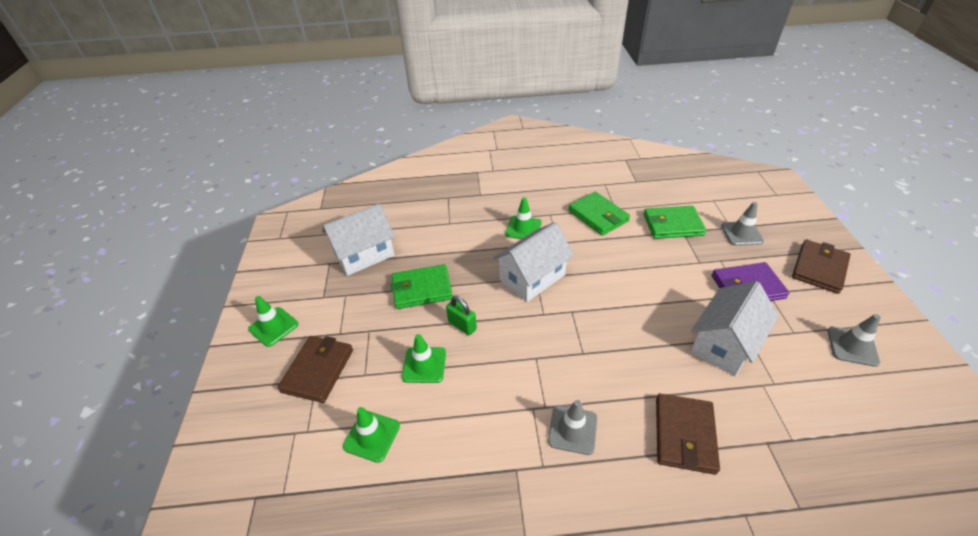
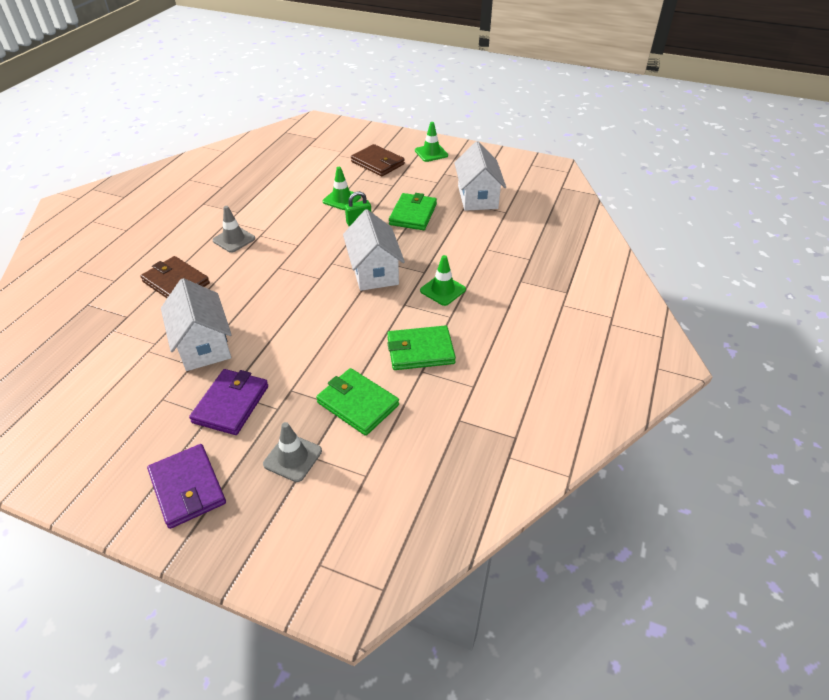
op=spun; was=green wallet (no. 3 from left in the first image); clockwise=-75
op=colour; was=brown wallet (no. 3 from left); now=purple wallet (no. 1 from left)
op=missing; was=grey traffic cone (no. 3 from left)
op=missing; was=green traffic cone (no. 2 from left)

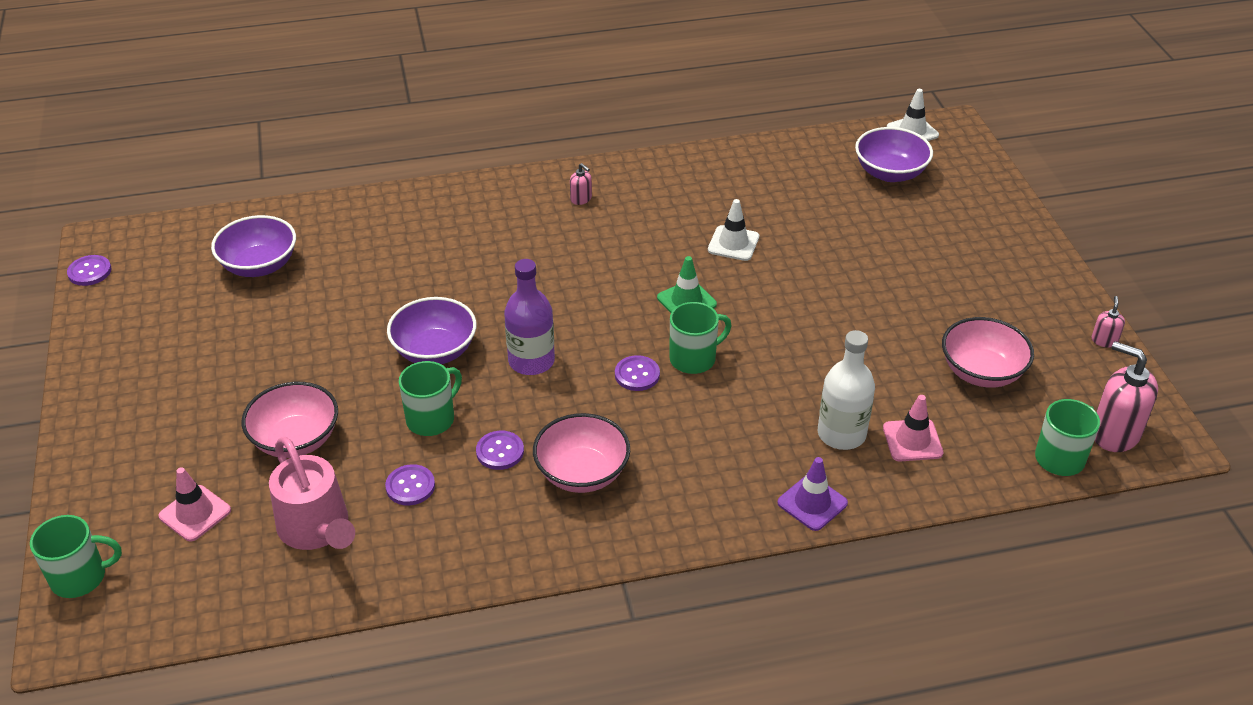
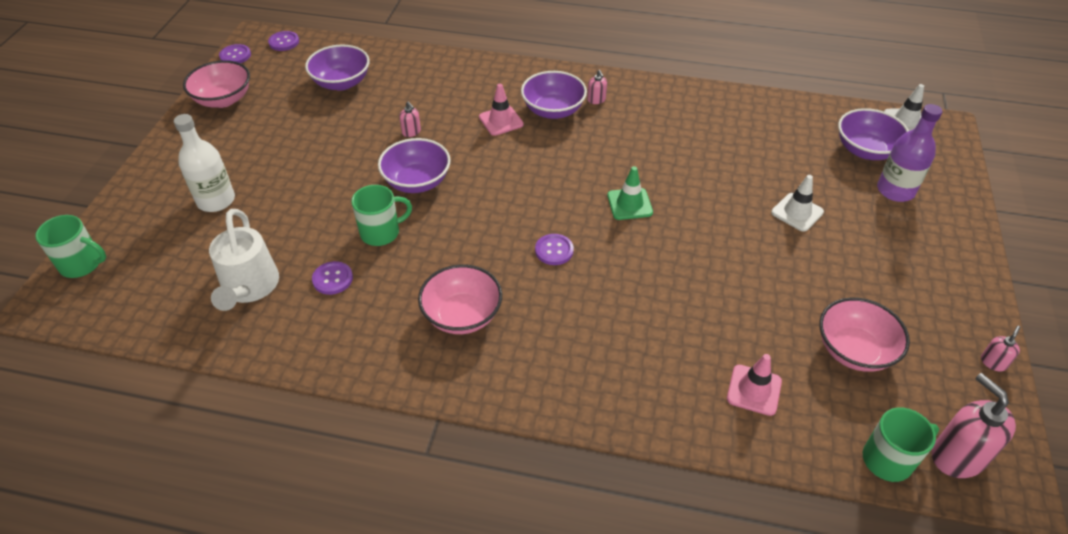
op=relocated; was=white traffic cone (no. 1 from left)
op=relocated; was=purple bottle
op=missing; was=green mug (no. 3 from left)
op=relocated; was=white bottle
op=relocated; was=pink bowl (no. 1 from left)
op=relocated; was=purple button (no. 3 from left in the first image); now=purple button (no. 2 from left)
op=colour; was=pink watering can; now=white watering can
op=missing; was=purple traffic cone
op=relocated; was=pink traffic cone (no. 1 from left)
op=appeared; now=purple bowl (no. 3 from left)
op=appeared; now=pink soap dispenser (no. 1 from left)

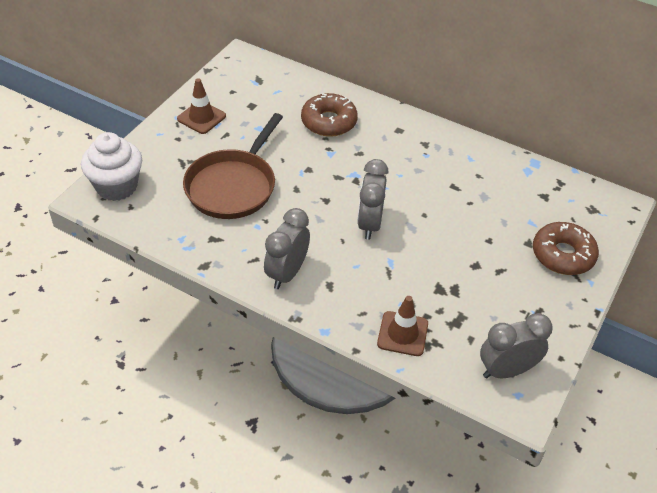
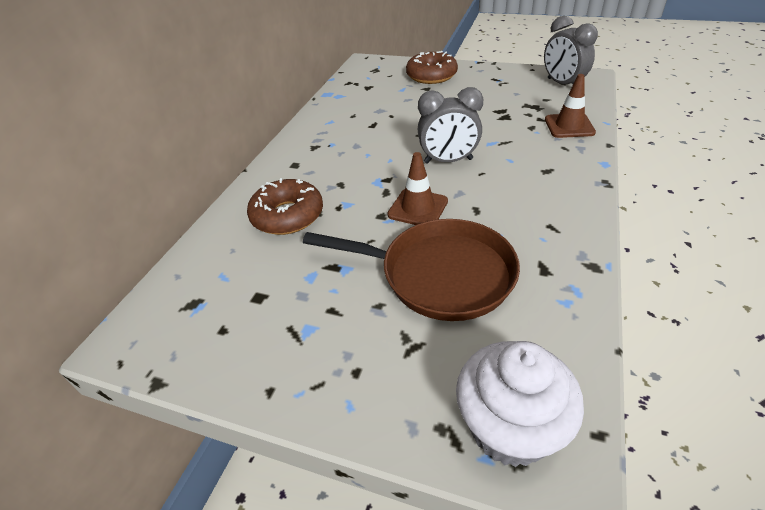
op=relocated; was=brown traffic cone (no. 1 from left)
op=missing; was=grey clock (no. 1 from left)

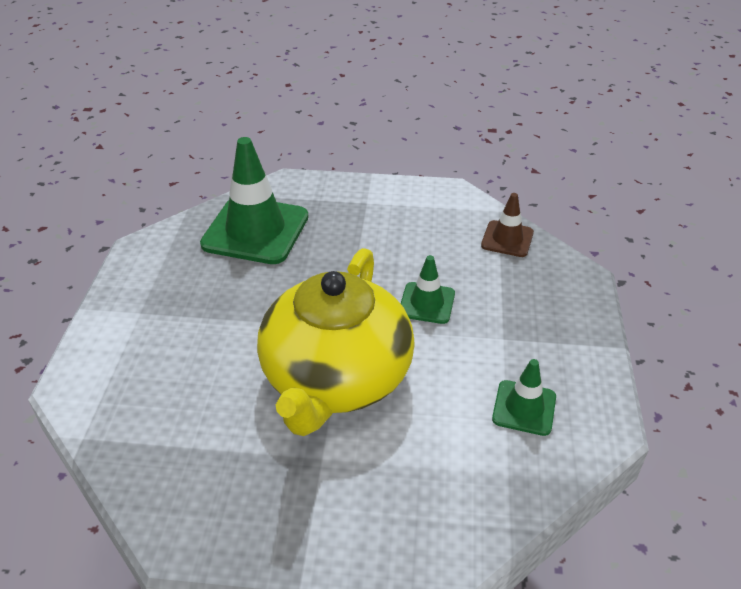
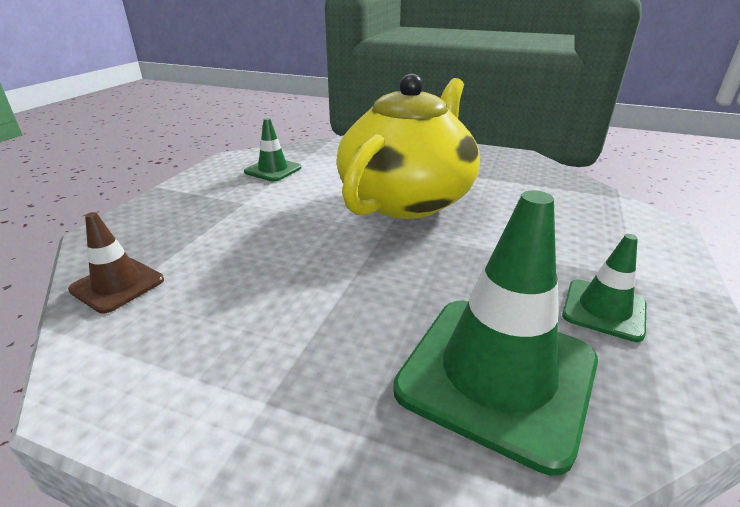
op=relocated; was=green traffic cone (no. 2 from left in the first image); now=green traffic cone (no. 3 from left)

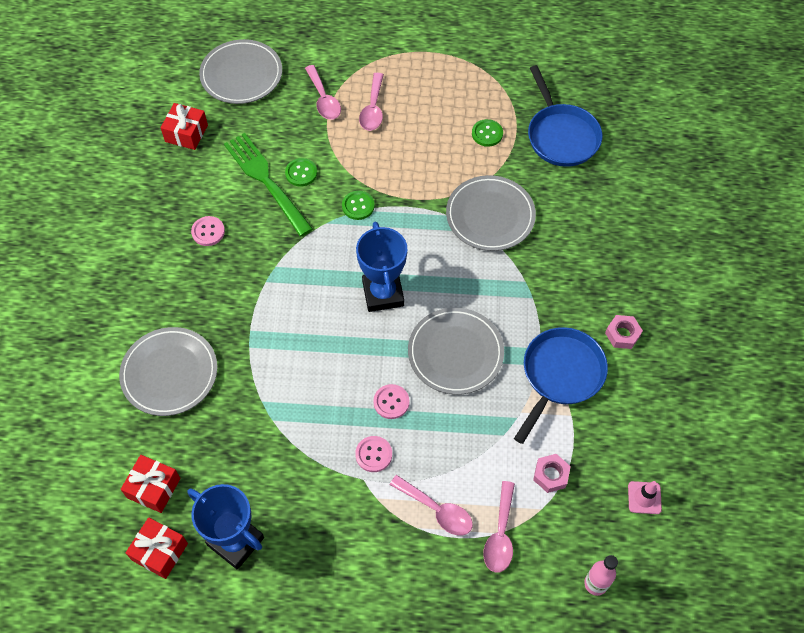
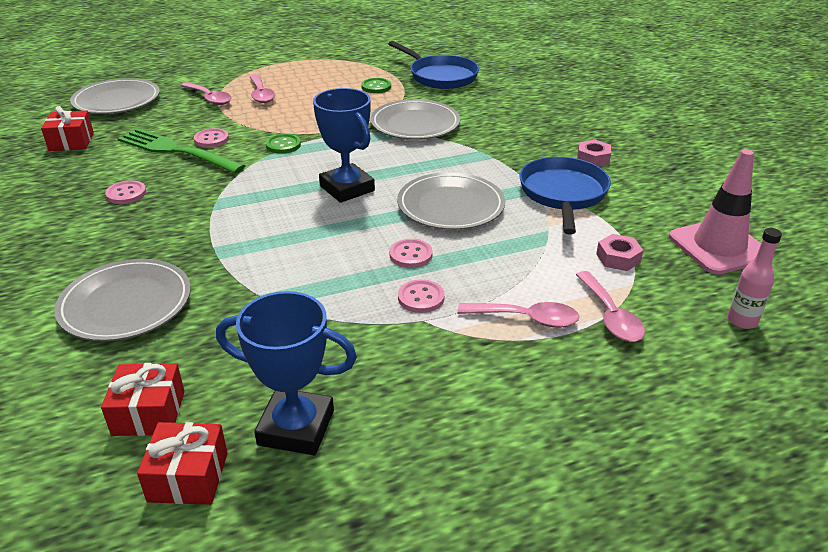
op=colour; was=green button (no. 1 from left); now=pink button (no. 2 from left)
op=size; was=pink traffic cone; ratio=2.09

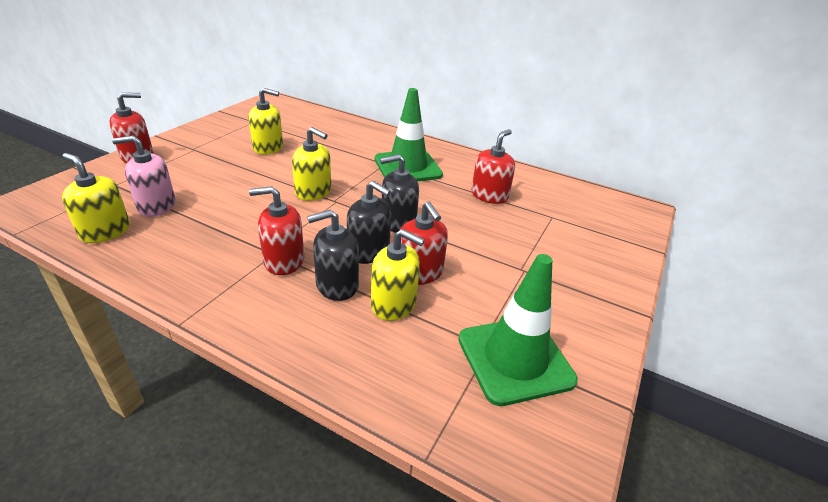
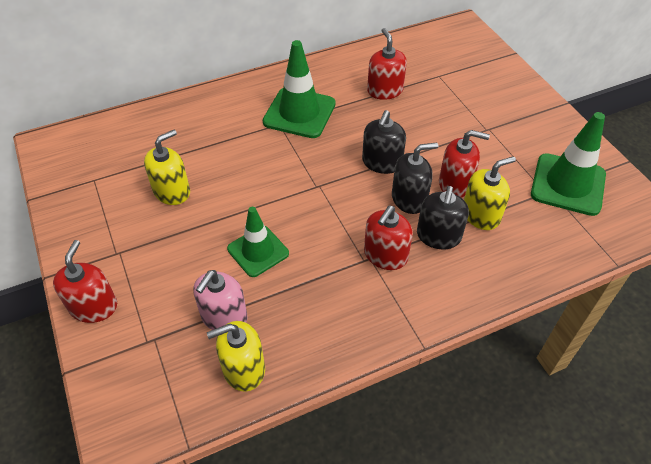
op=missing; was=yellow soap dispenser (no. 3 from left)
op=appeared; now=green traffic cone (no. 1 from left)

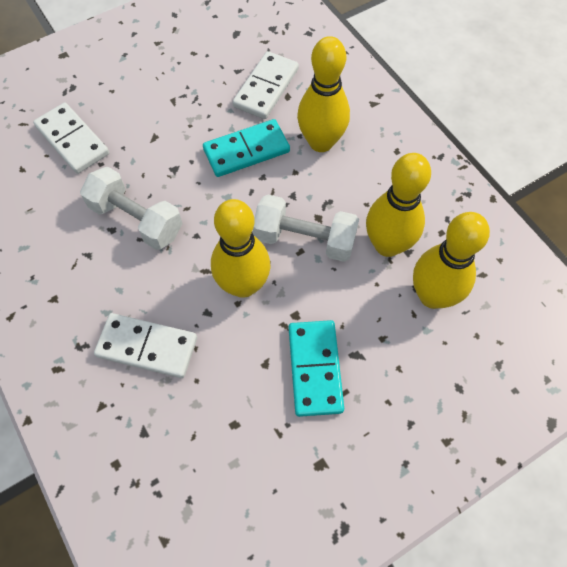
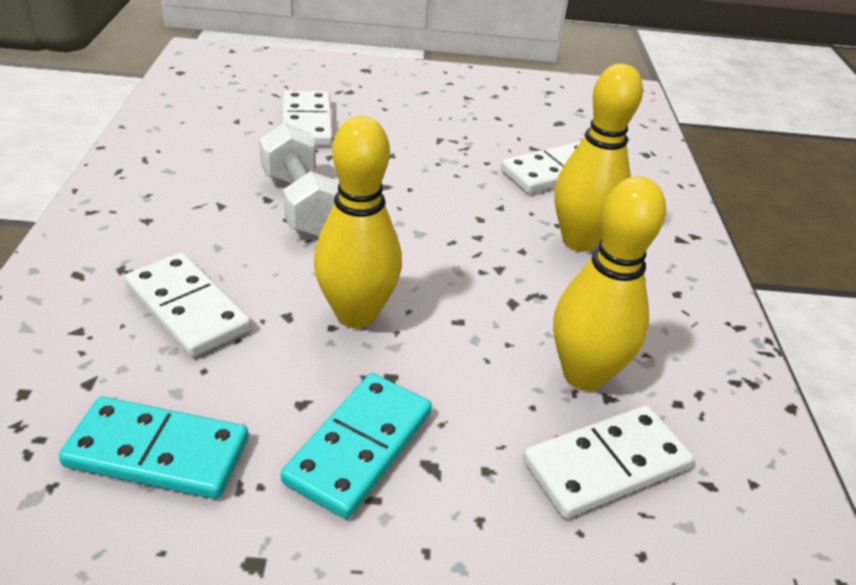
op=relocated; was=turquoise domino (no. 1 from left)
op=missing; was=white dumbbell (no. 2 from left)
op=exchanged; was=yellow bowling pin (no. 4 from left); now=white domino (no. 4 from left)

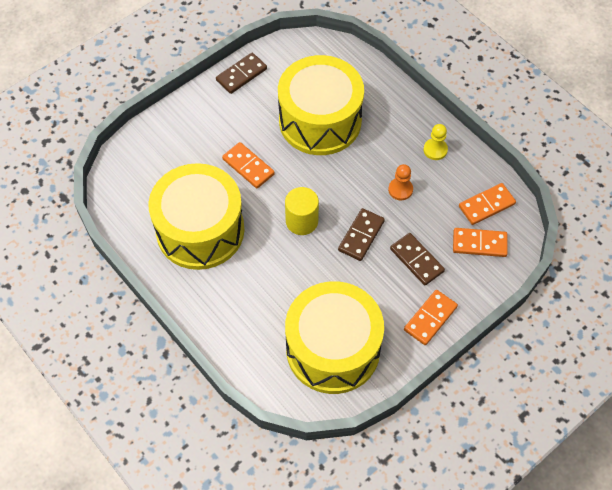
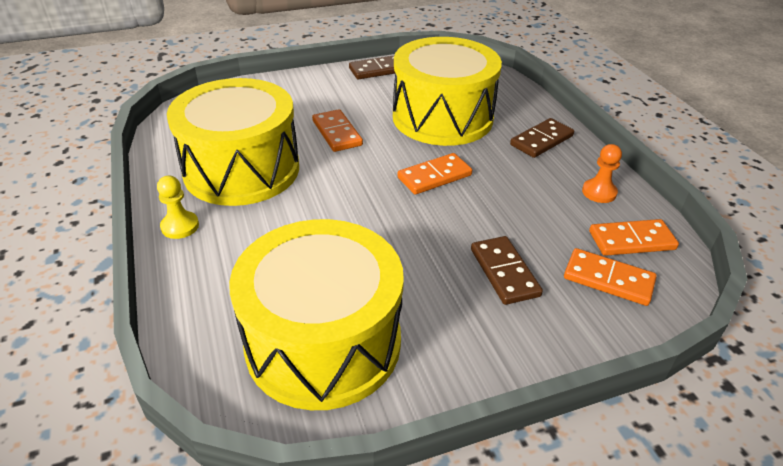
op=relocated; was=yellow pawn
op=relocated; was=orange pawn
op=missing; was=yellow cylinder
op=relocated; was=brown domino (no. 2 from left in the first image); now=brown domino (no. 3 from left)
op=relocated; was=orange domino (no. 2 from left)

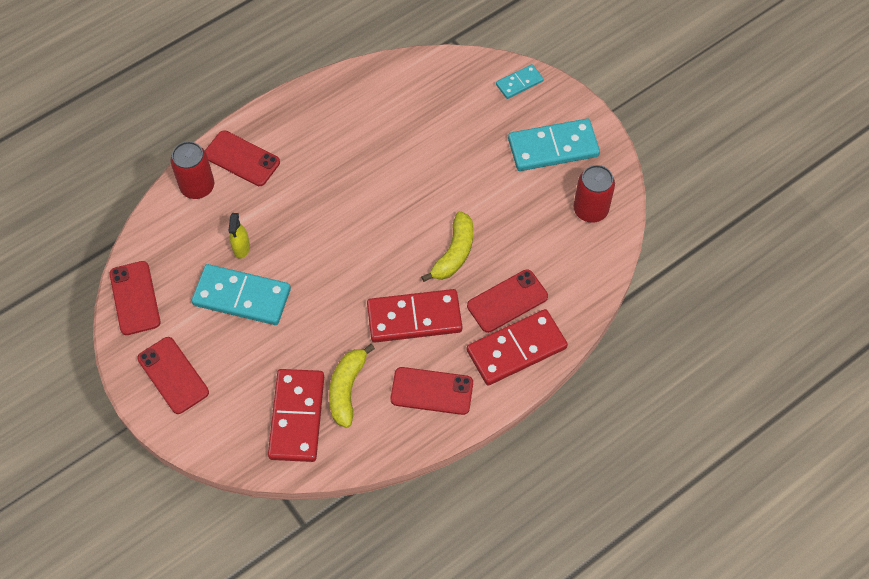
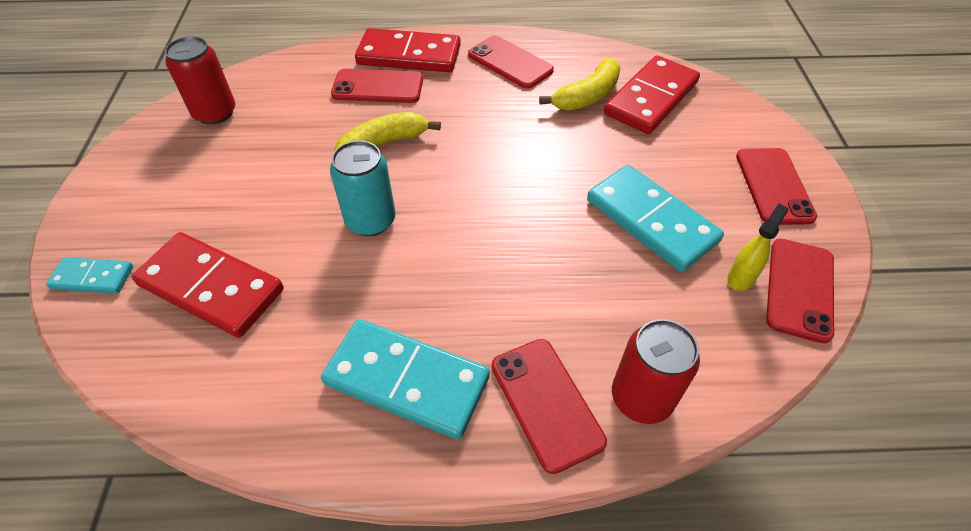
op=relocated; was=turquoise domino (no. 3 from left in the first image); now=turquoise domino (no. 2 from left)
op=relocated; was=yellow spray bottle
op=relocated; was=red domino (no. 2 from left in the first image); now=red domino (no. 1 from left)
op=appeared; now=turquoise can

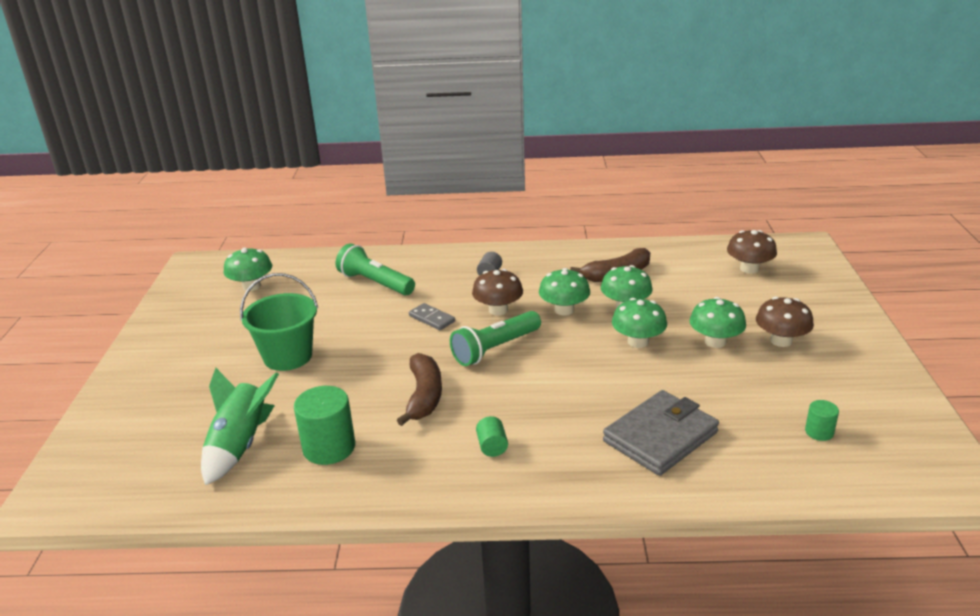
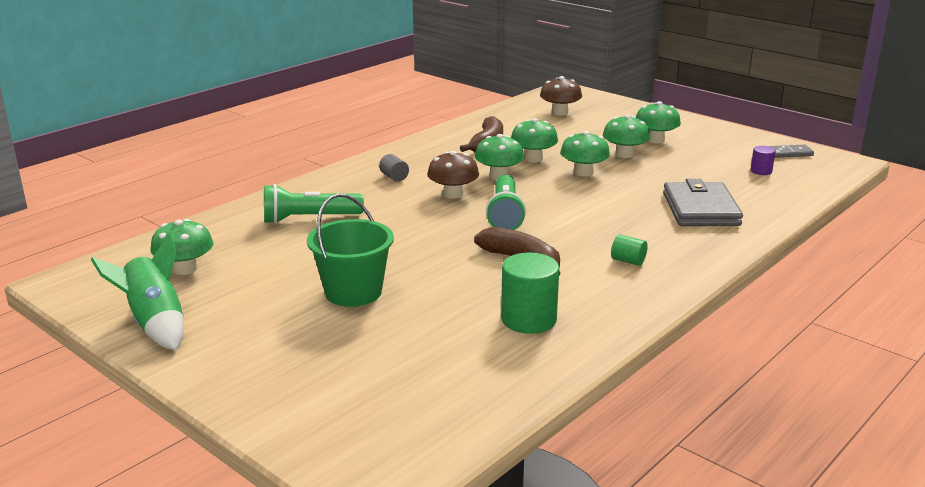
op=colour; was=brown mushroom (no. 3 from left); now=green mushroom (no. 6 from left)
op=relocated; was=grey domino
op=relocated; was=green rocket
op=colour; was=green cylinder (no. 3 from left); now=purple cylinder

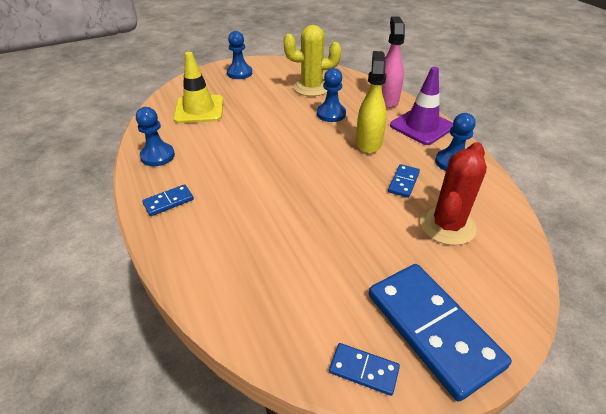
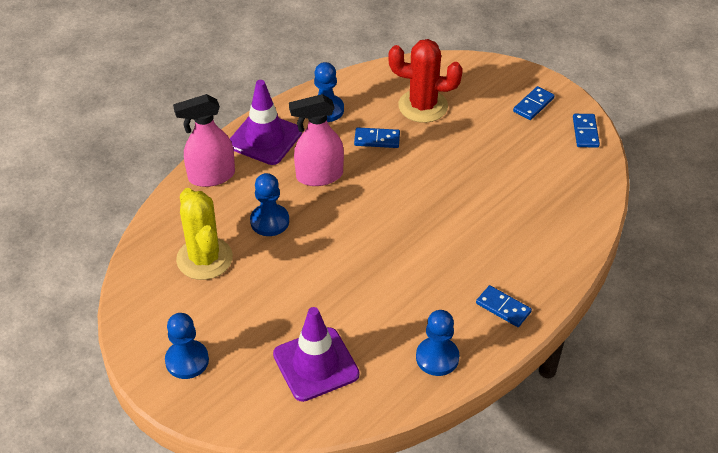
op=colour; was=yellow spray bottle; now=pink spray bottle (no. 2 from left)
op=colour; was=yellow traffic cone; now=purple traffic cone (no. 2 from left)
op=size; was=blue domino (no. 4 from left in the first image); ratio=0.45

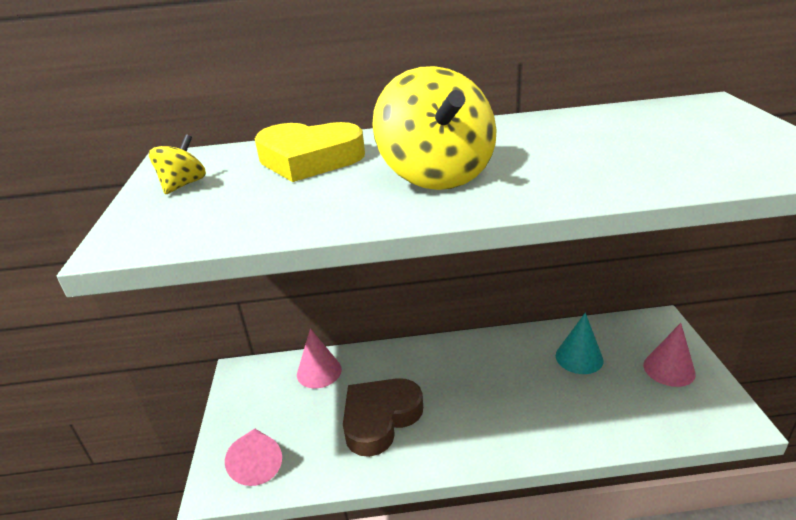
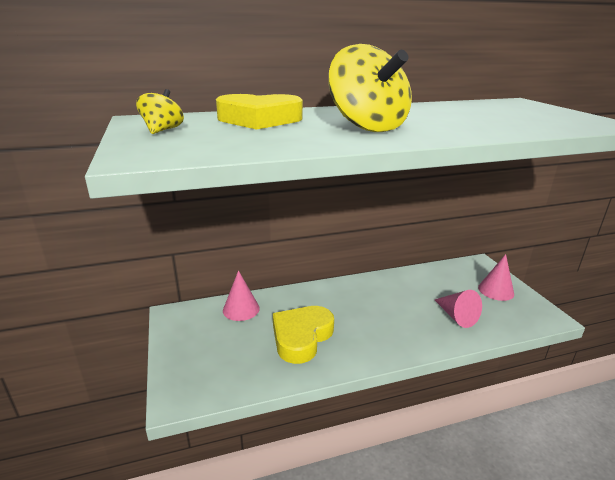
op=missing; was=turquoise cone
op=colour; was=brown heart; now=yellow heart (no. 2 from left)
op=relocated; was=pink cone (no. 1 from left in the first image); now=pink cone (no. 2 from left)

